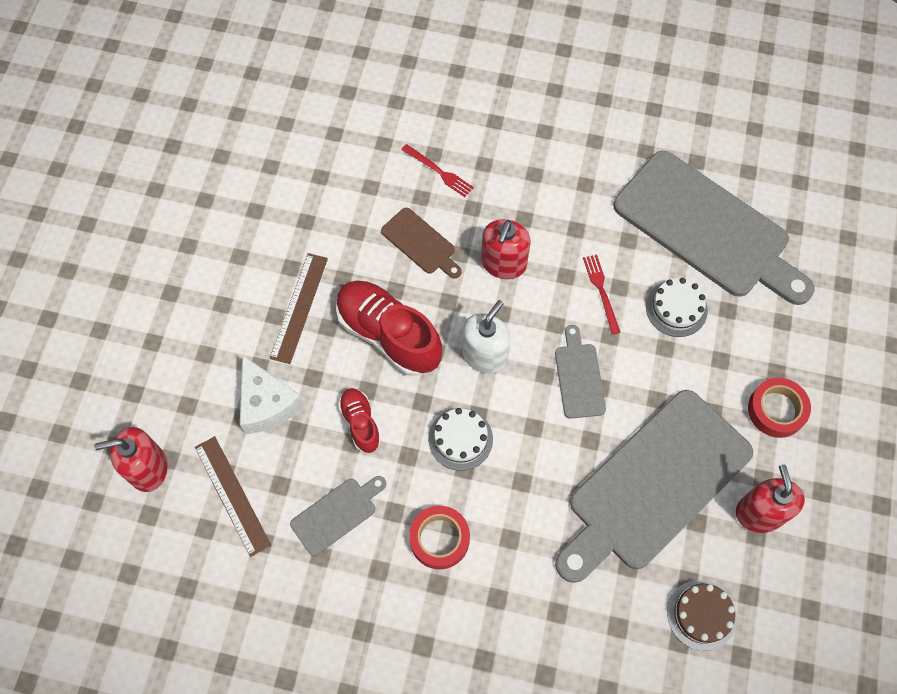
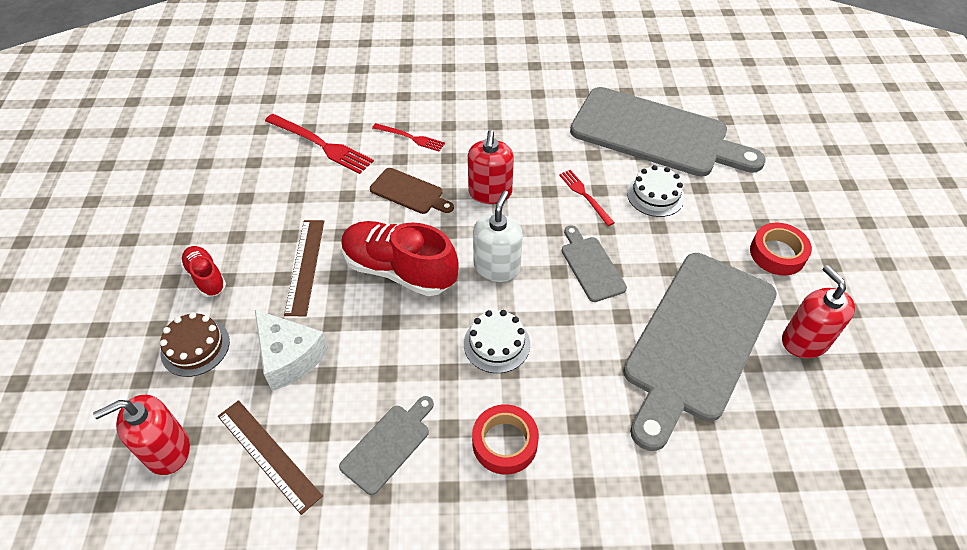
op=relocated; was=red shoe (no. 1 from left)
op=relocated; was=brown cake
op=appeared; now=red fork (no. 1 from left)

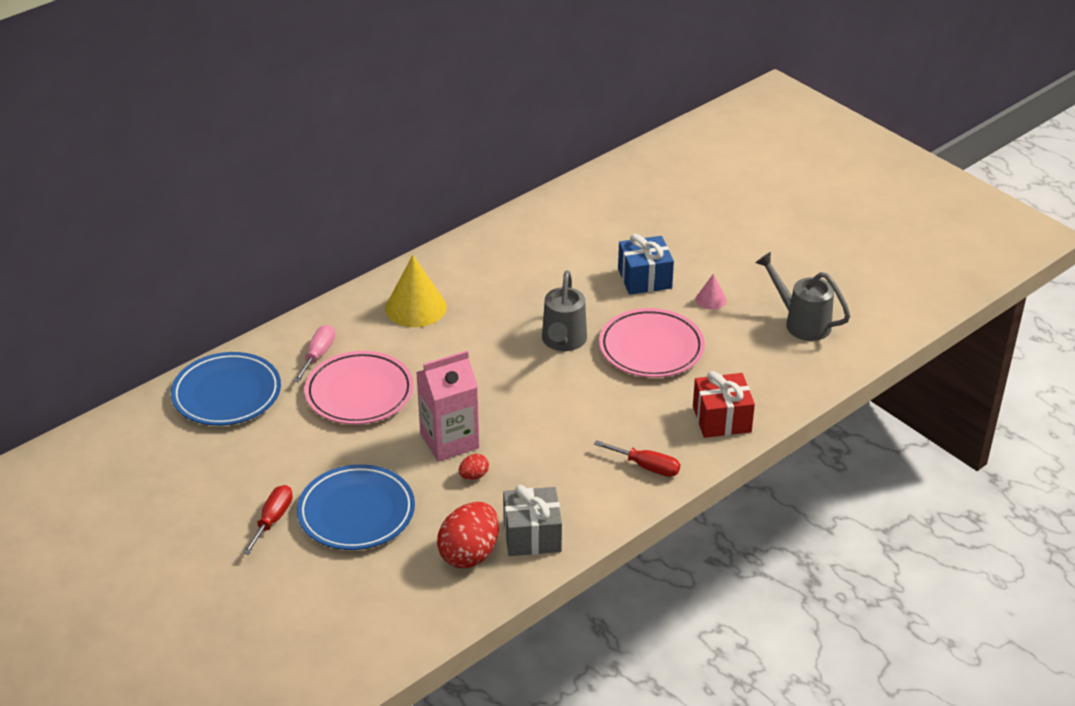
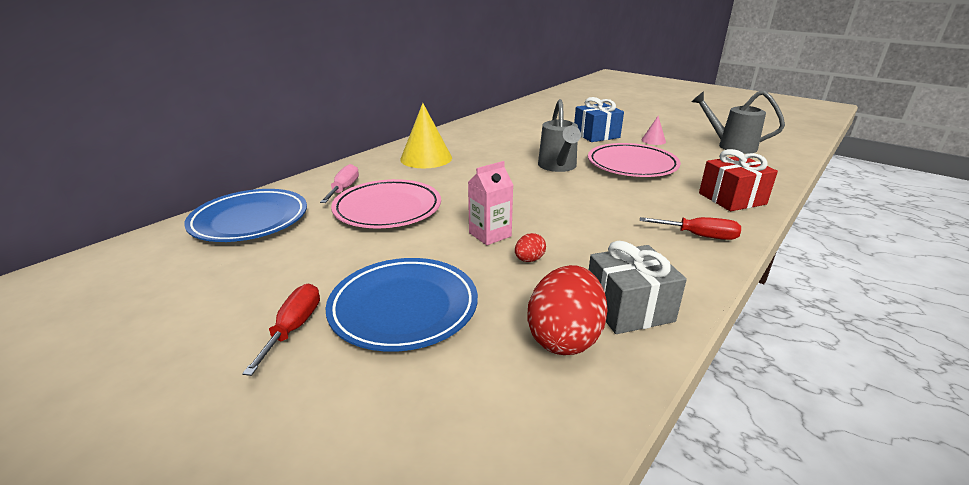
op=size; was=pink carton; ratio=0.65

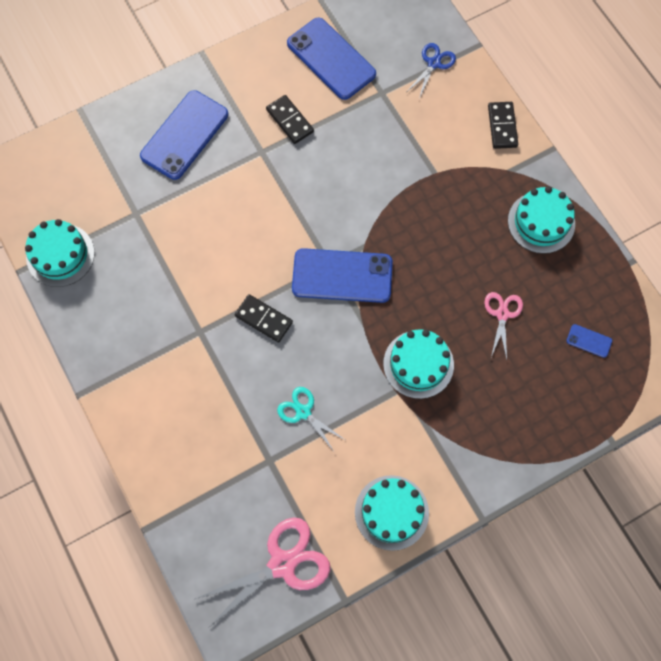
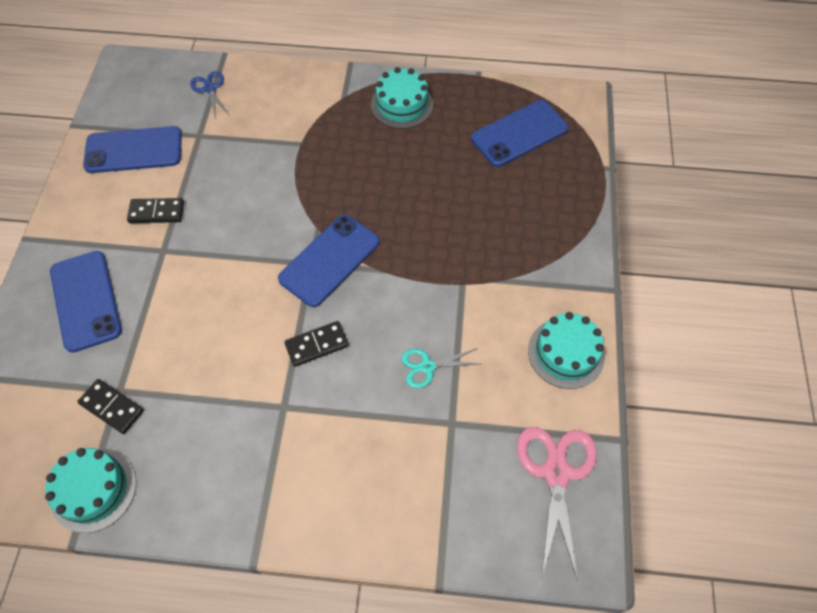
op=relocated; was=black domino (no. 3 from left in the first image); now=black domino (no. 1 from left)
op=missing; was=pink scissors (no. 2 from left)
op=size; was=blue phone (no. 4 from left); ratio=2.37
op=missing; was=turquoise cake (no. 3 from left)

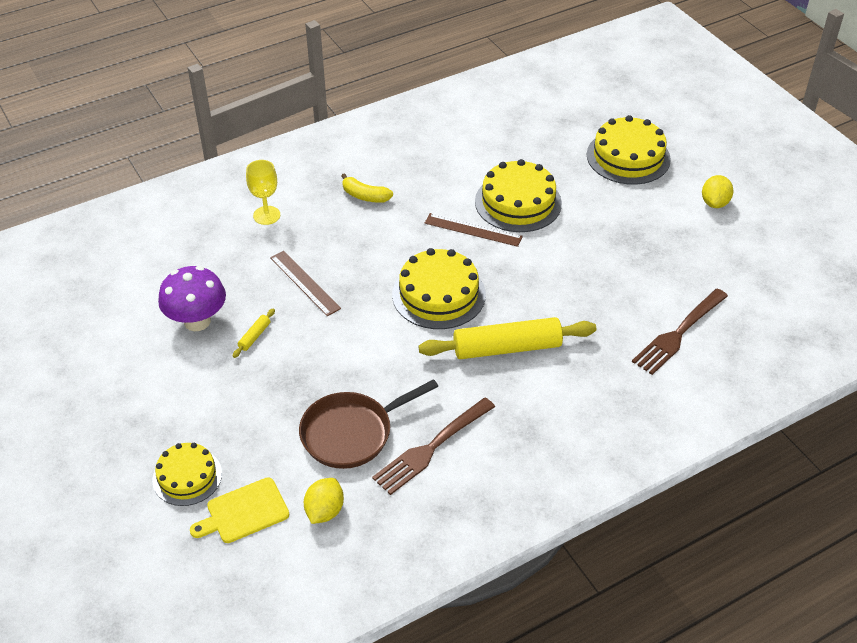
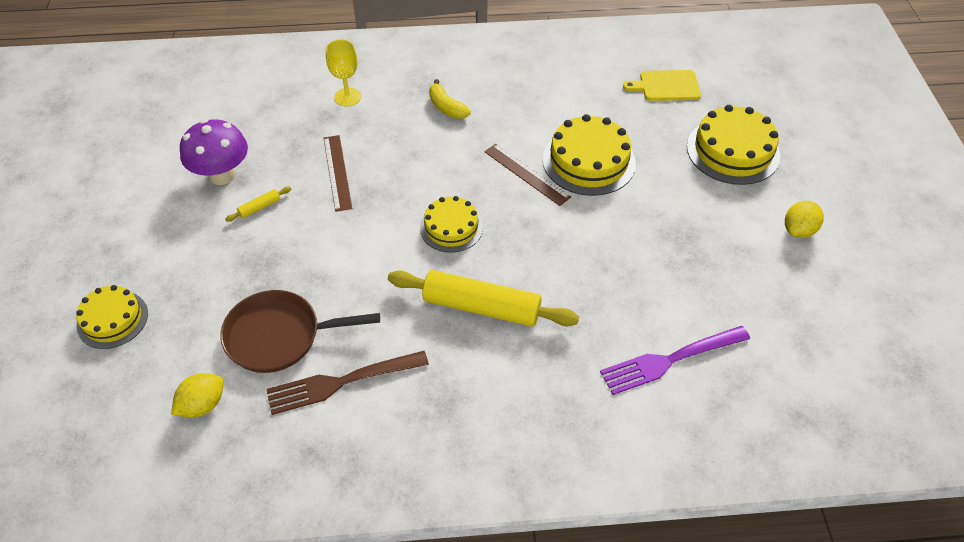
op=size; was=yellow cake (no. 2 from left); ratio=0.64
op=colour; was=brown fork (no. 2 from left); now=purple fork
op=relocated; was=yellow cutting board

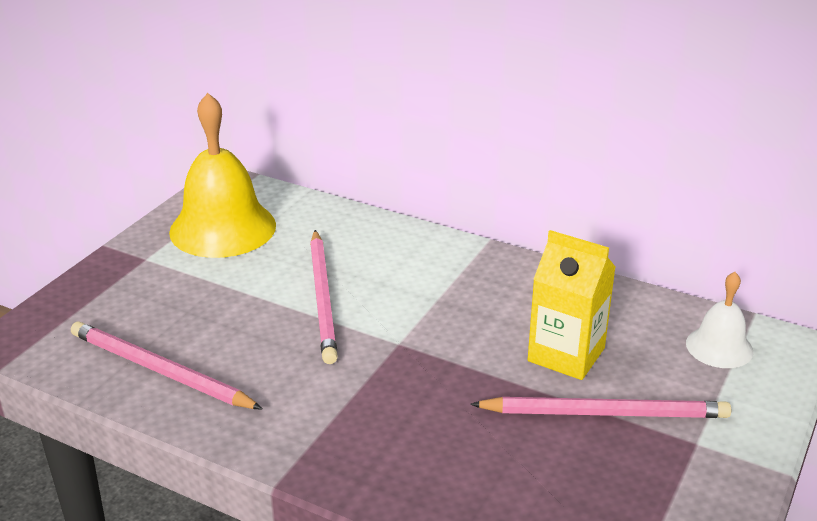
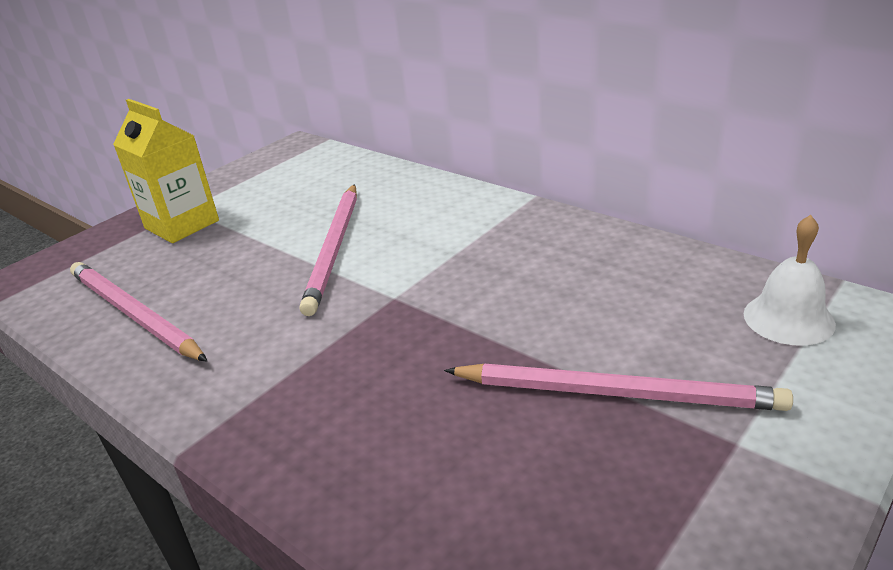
op=missing; was=yellow bell
op=relocated; was=yellow carton

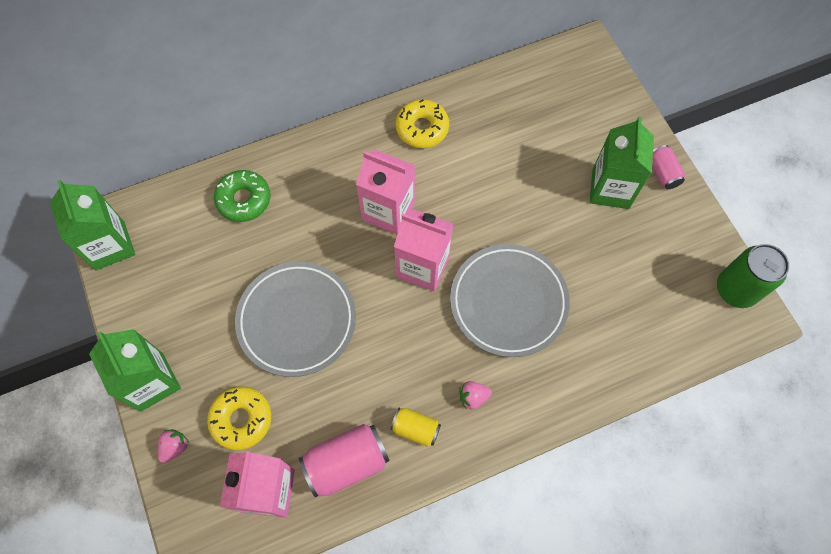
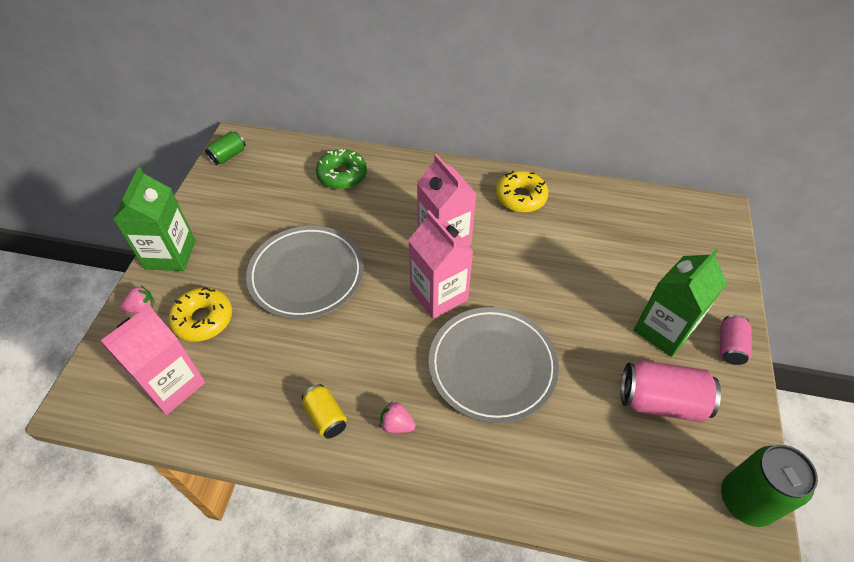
op=exchanged; was=green carton (no. 1 from left); now=green can (no. 1 from left)
op=relocated; was=pink can (no. 1 from left)

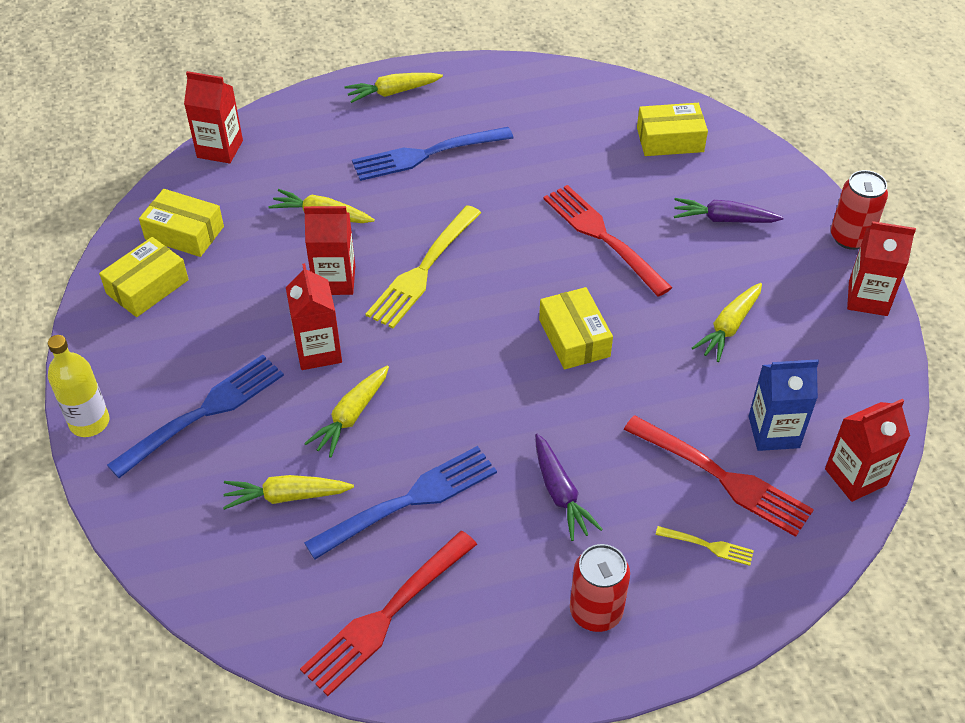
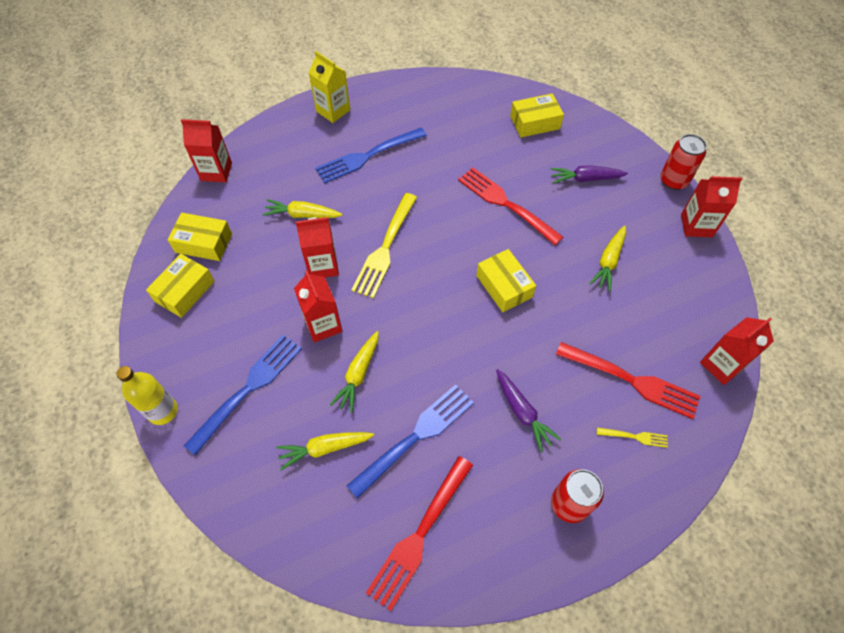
op=exchanged; was=yellow carrot (no. 4 from left); now=yellow carton
op=missing; was=blue carton

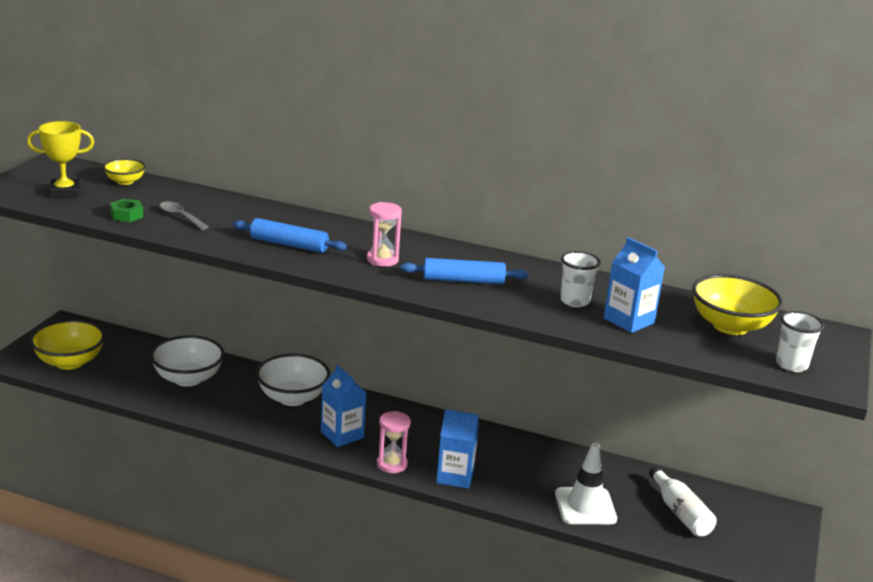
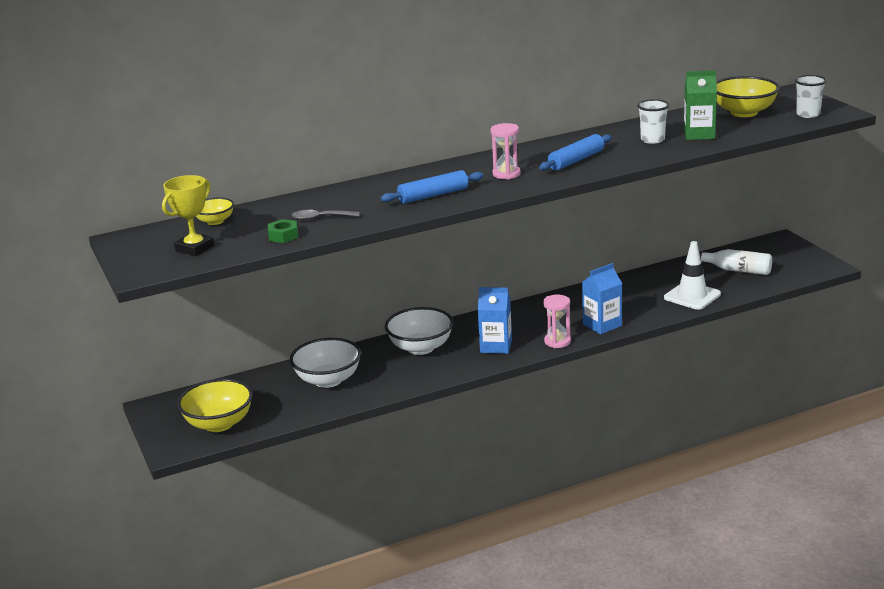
op=colour; was=blue carton (no. 3 from left); now=green carton

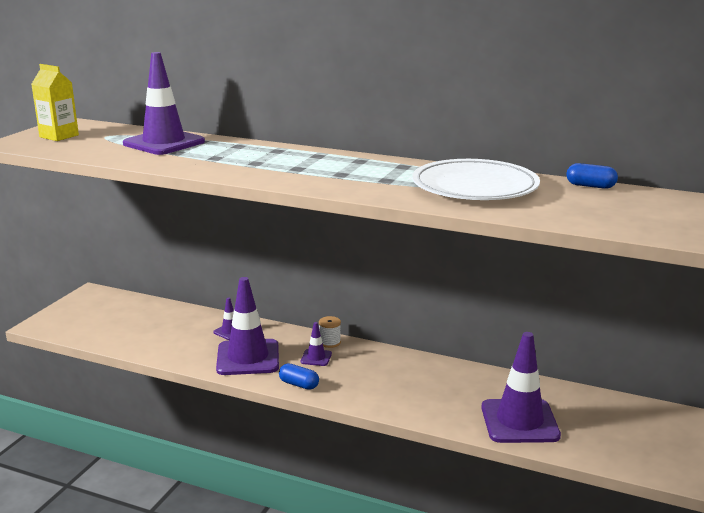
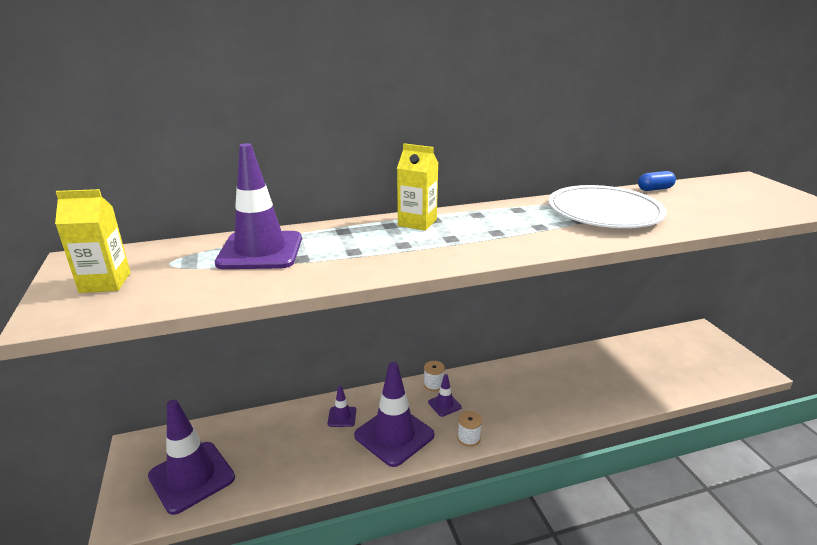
op=relocated; was=purple traffic cone (no. 5 from left in the first image); now=purple traffic cone (no. 1 from left)
op=exchanged; was=blue capsule (no. 1 from left); now=white spool (no. 2 from left)
op=appeared; now=yellow carton (no. 2 from left)

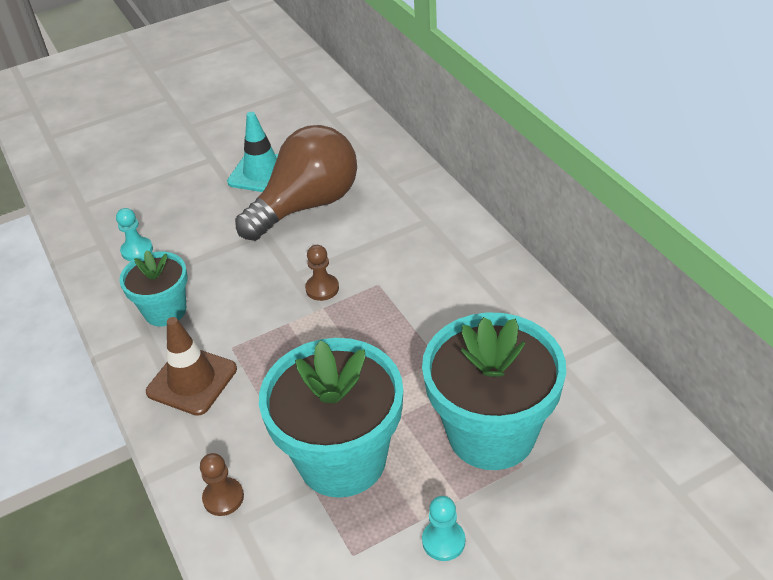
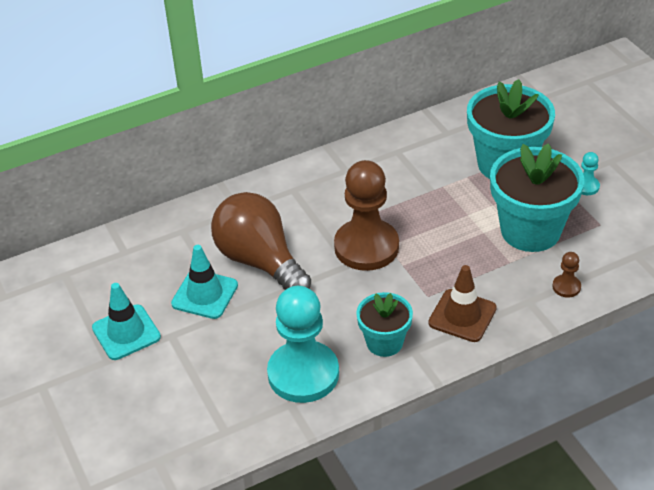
op=size; was=turquoise pawn (no. 1 from left); ratio=2.41
op=size; was=brown pawn (no. 2 from left in the first image); ratio=2.41
op=appeared; now=turquoise traffic cone (no. 1 from left)

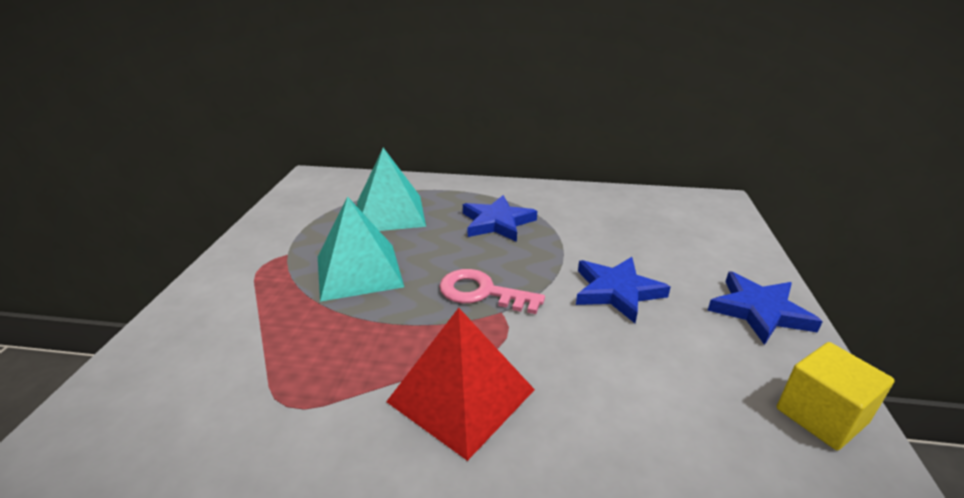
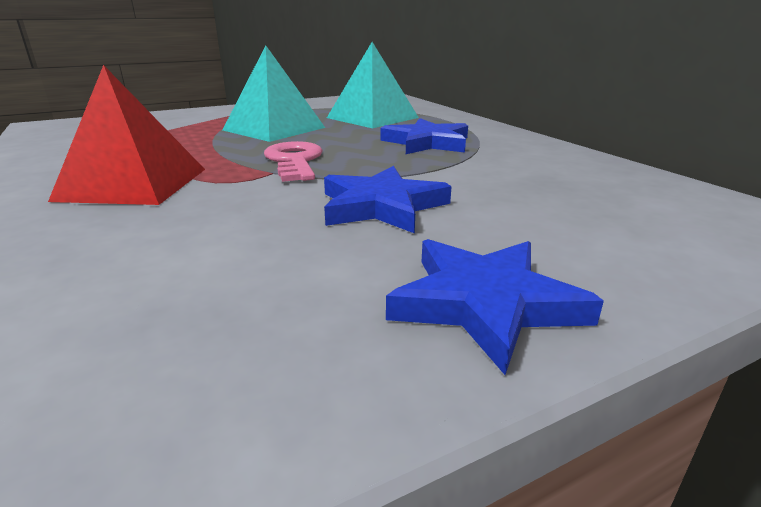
op=missing; was=yellow cube

